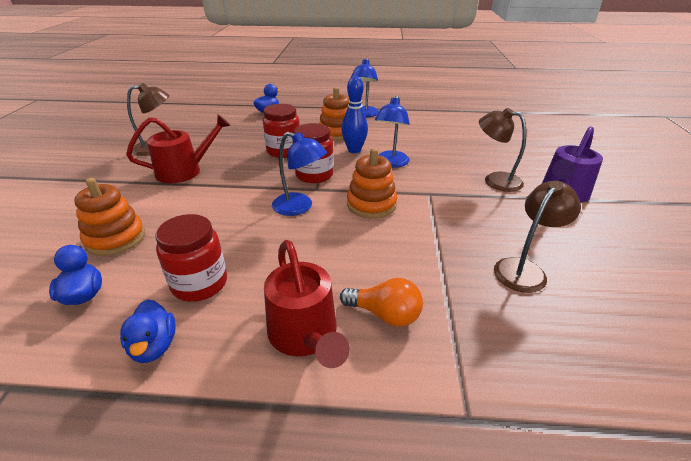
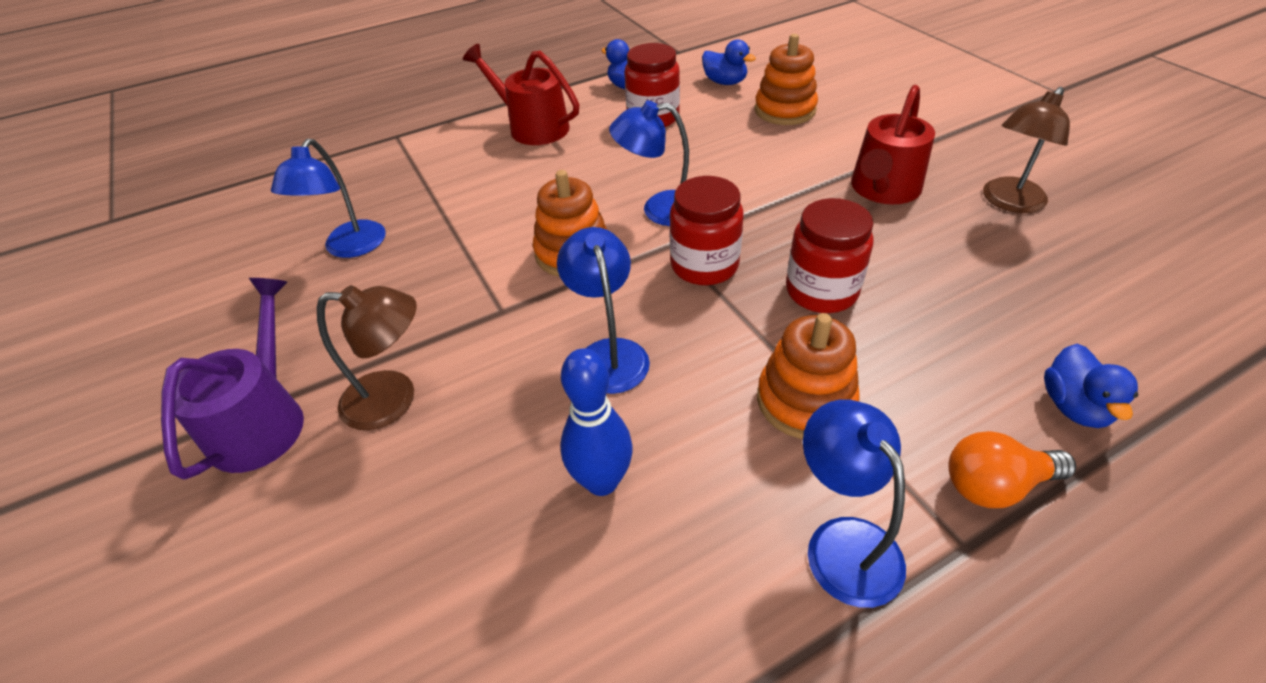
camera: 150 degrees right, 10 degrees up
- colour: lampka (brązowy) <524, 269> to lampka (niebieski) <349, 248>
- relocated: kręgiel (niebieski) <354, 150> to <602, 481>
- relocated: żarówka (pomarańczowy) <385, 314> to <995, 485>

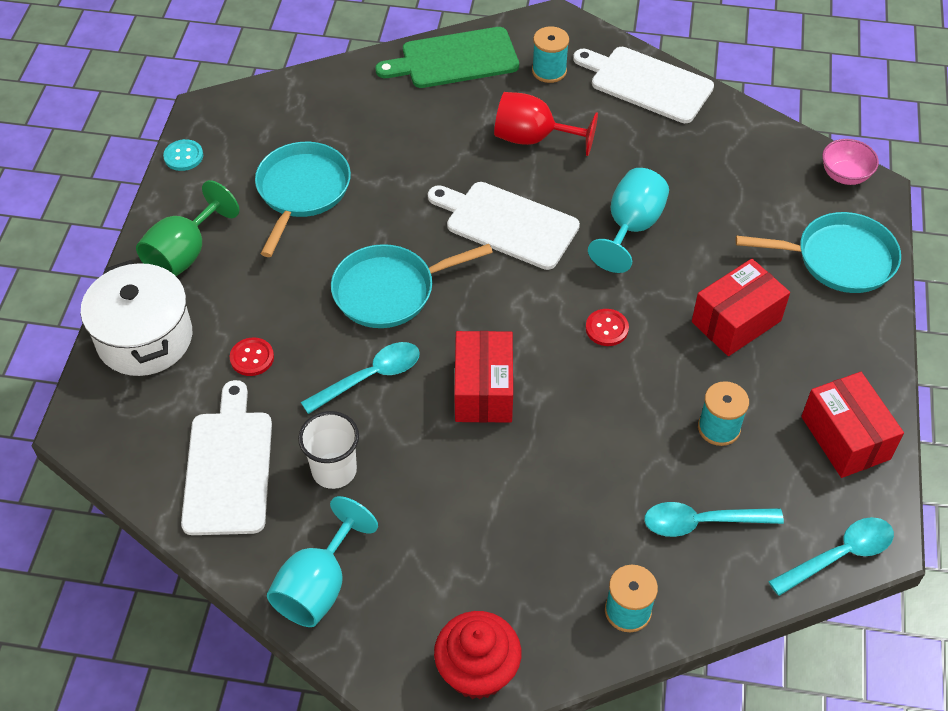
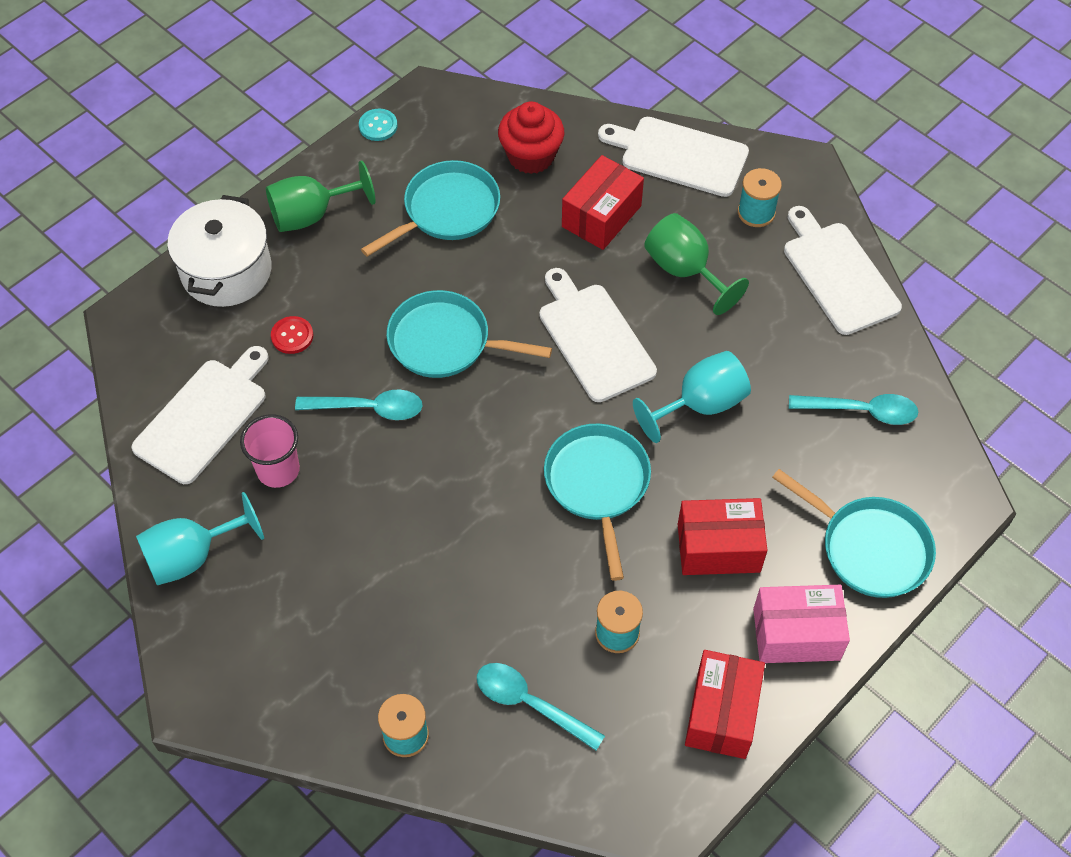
camera: 35 degrees right, 5 degrees up
- colour: szklanka (biały) <334, 470> to szklanka (różowy) <278, 470>
- relocated: muffinka (czerwony) <477, 671> to <531, 156>
- exchanged: guzik (czerwony) <606, 328> to patelnia (turkusowy) <598, 484>
- relocated: pudełko (czerwony) <483, 390> to <601, 216>
- colour: deska do krojenia (zielony) <454, 59> to deska do krojenia (biały) <679, 155>
- colour: kielich (czerwony) <533, 138> to kielich (zielony) <685, 270>
- appeared: pudełko (różowy) <796, 634>
- relocated: łyżka (turkusowy) <839, 555> to <861, 411>
- missing: miska (różowy) <844, 175>

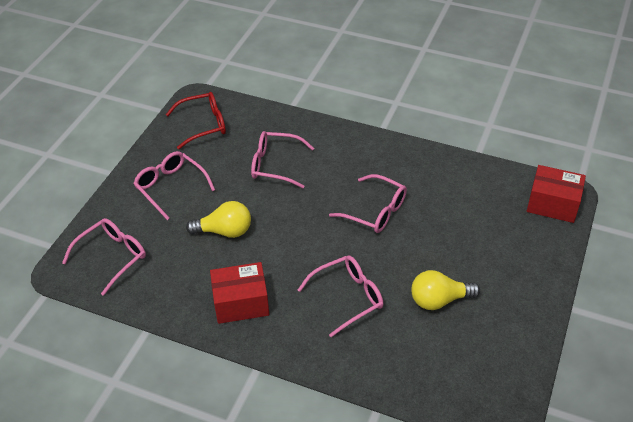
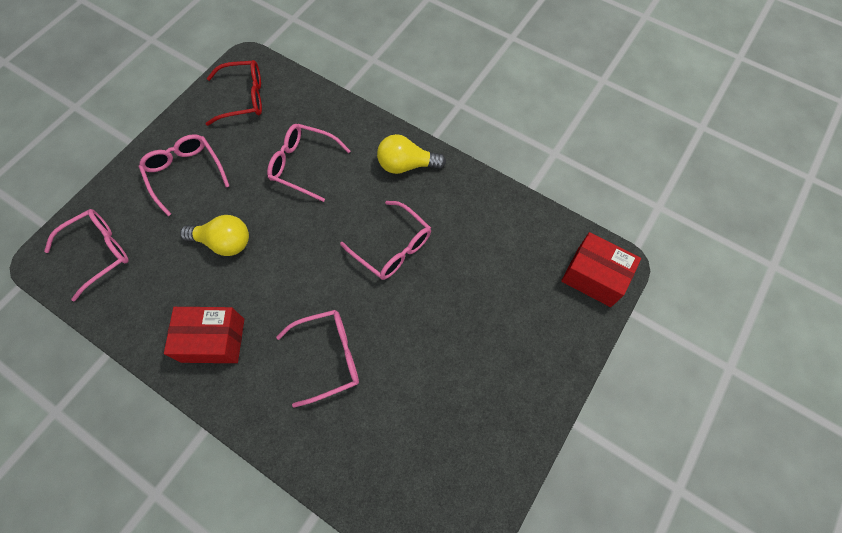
camera: 10 degrees right, 20 degrees up
- relocated: żarówka (żółty) <439, 300> to <406, 165>

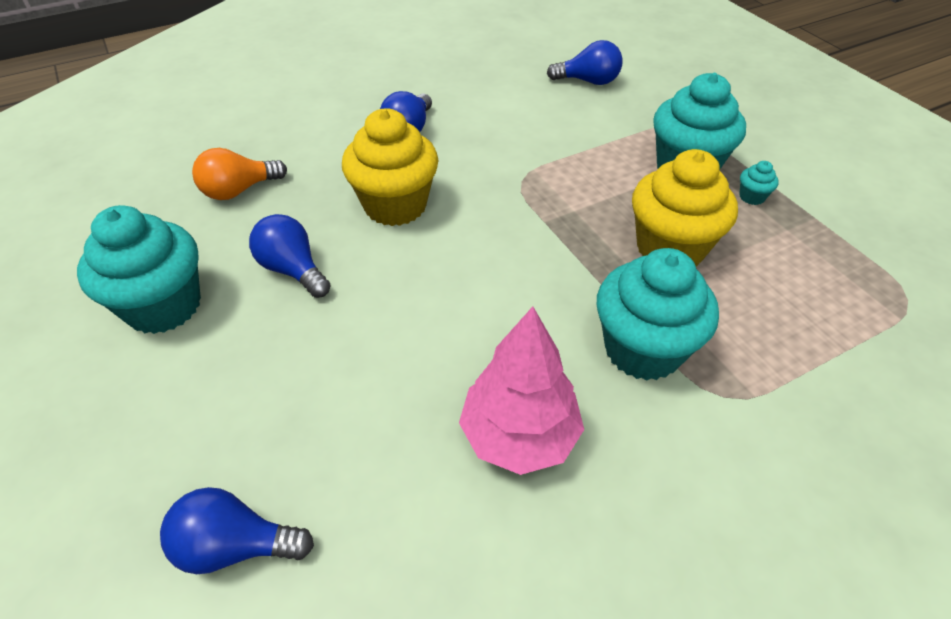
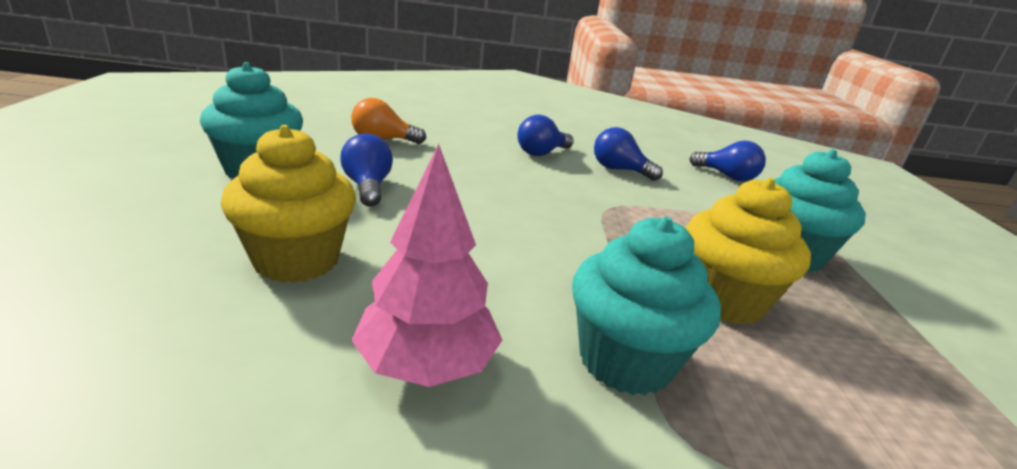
camera: 25 degrees right, 20 degrees down
- relocated: muffinka (żółty) <395, 205> to <296, 260>
- relocated: żarówka (niebieski) <236, 546> to <619, 170>
- missing: muffinka (turkusowy) <751, 197>

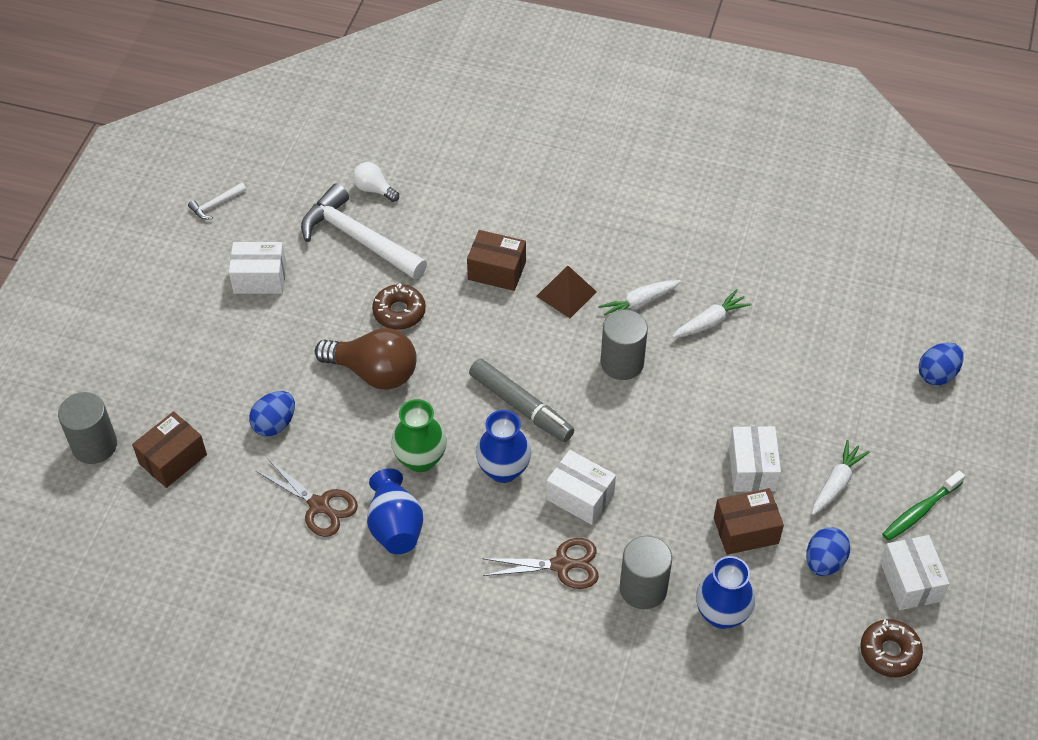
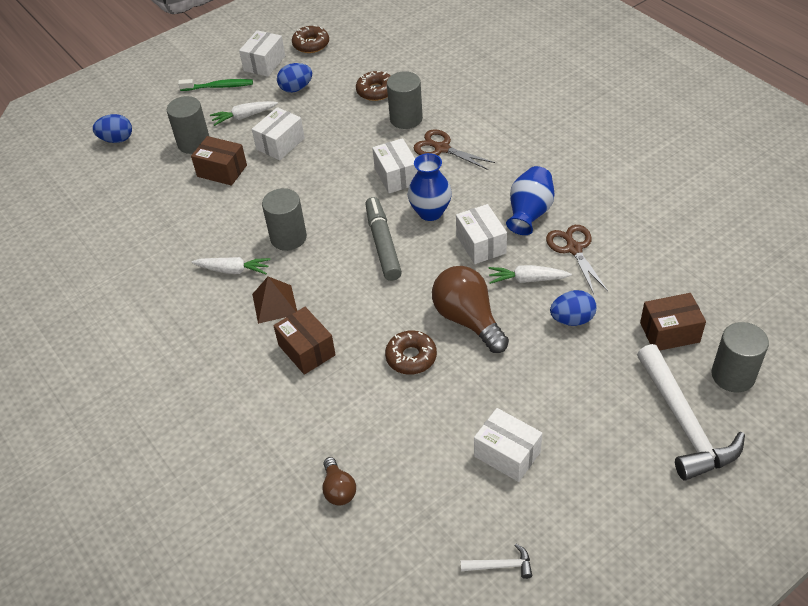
camera: 140 degrees left, 5 degrees down
- appeared: walec (szary) <194, 143>
- relocated: pudełko (brązowy) <746, 530> to <222, 171>
- colour: żarówka (biały) <374, 189> to żarówka (brązowy) <338, 489>
- exchanged: wazon (niebieski) <722, 614> to donut (brązowy) <376, 91>
- exchanged: wazon (zielony) <420, 459> to pudełko (biały) <481, 244>
- relocated: marchewka (biały) <710, 322> to <527, 279>
- relocated: młotek (biały) <358, 238> to <684, 423>

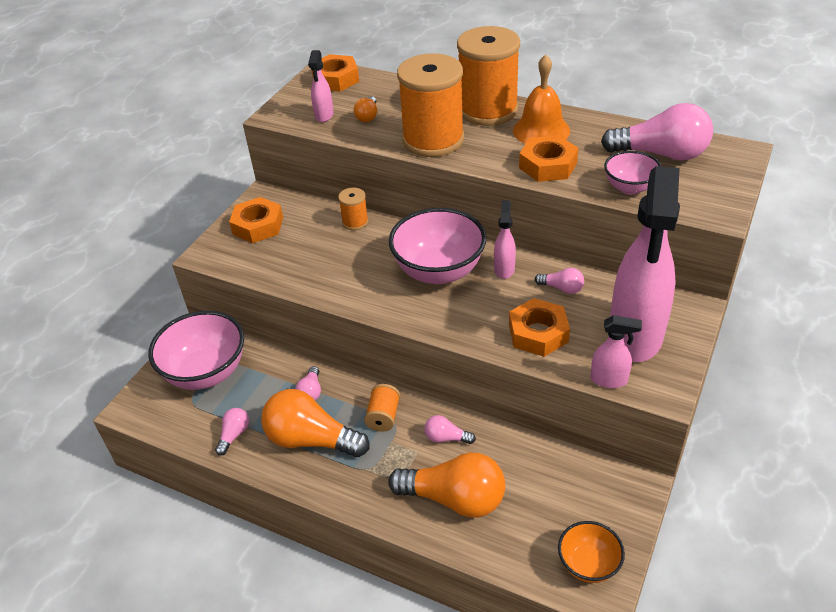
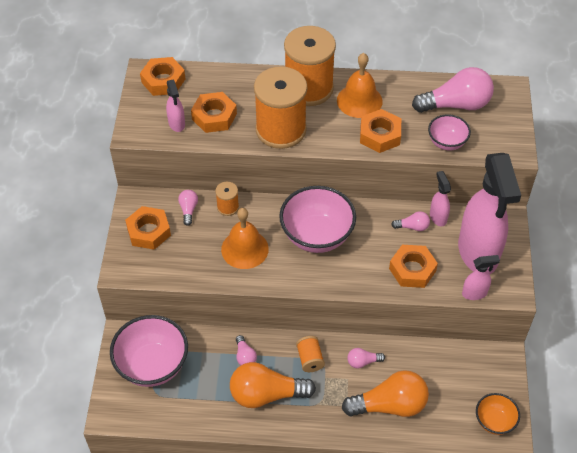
camera: 25 degrees left, 10 degrees up
- relocated: żarówka (różowy) <234, 435> to <188, 210>
- exchanged: żarówka (pomarańczowy) <368, 116> to nakrętka (pomarańczowy) <214, 116>
- appeared: dzwonek (pomarańczowy) <244, 249>
- relocated: spryskiwacz (różowy) <504, 269> to <438, 217>

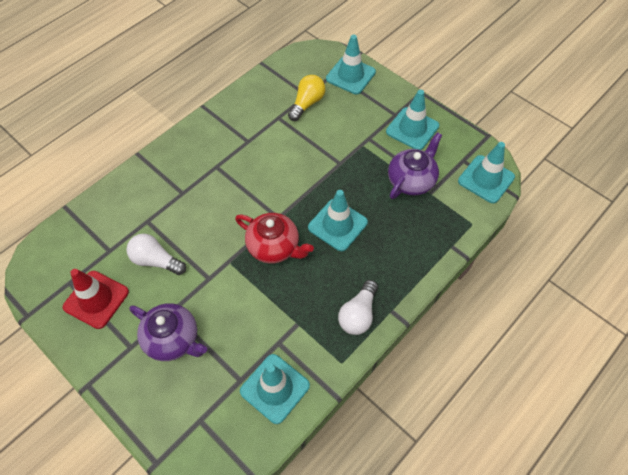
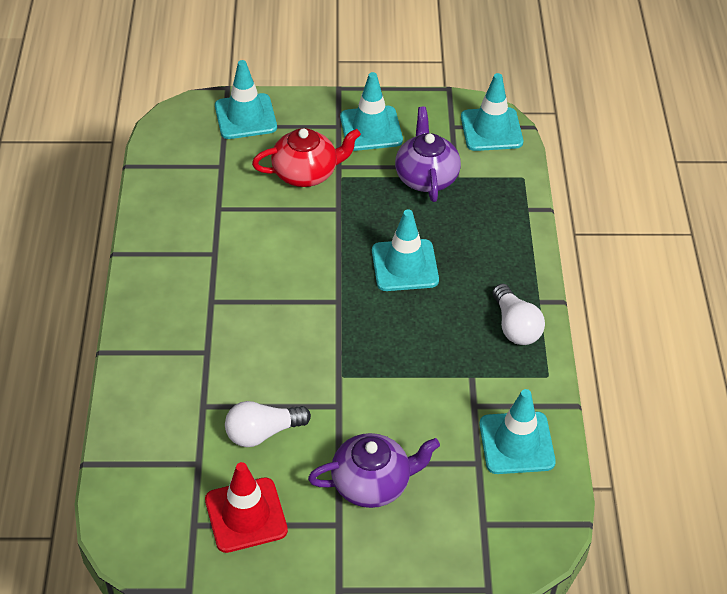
camera: 45 degrees left, 10 degrees down
- relocated: imbryk (czerwony) <274, 247> to <306, 173>
- missing: żarówka (żółty) <307, 103>

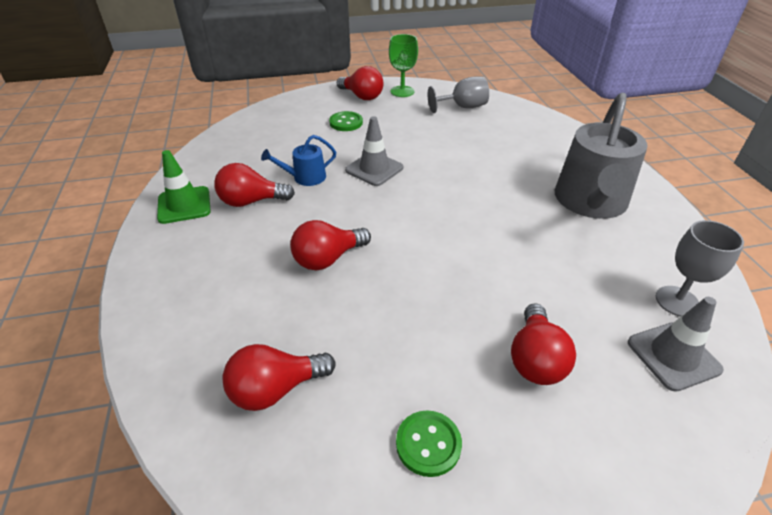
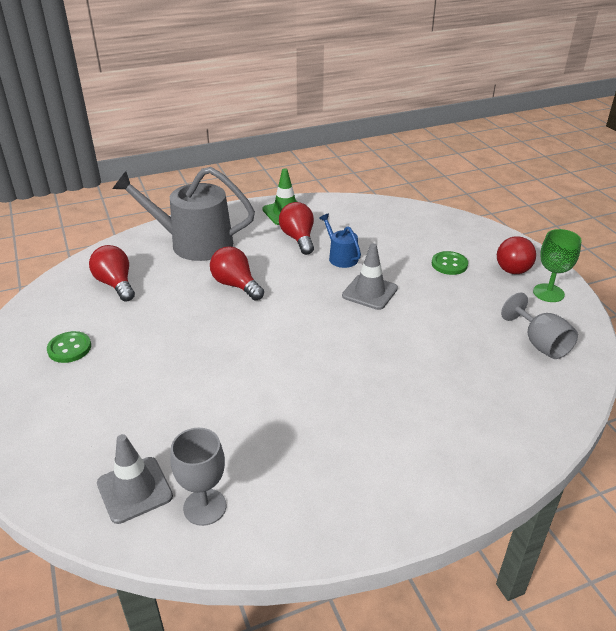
camera: 80 degrees right, 5 degrees down
- relocated: konewka (szary) <590, 202> to <194, 243>
- missing: żarówka (czerwony) <535, 359>

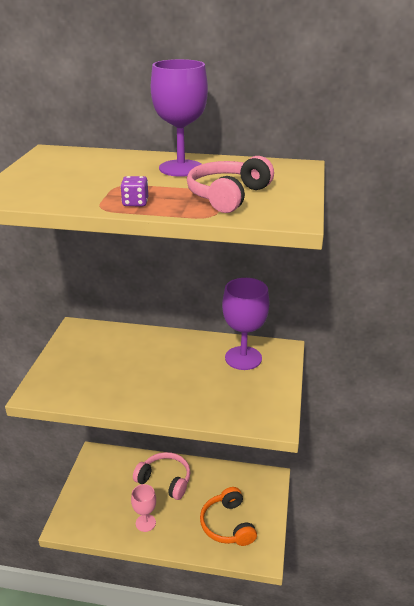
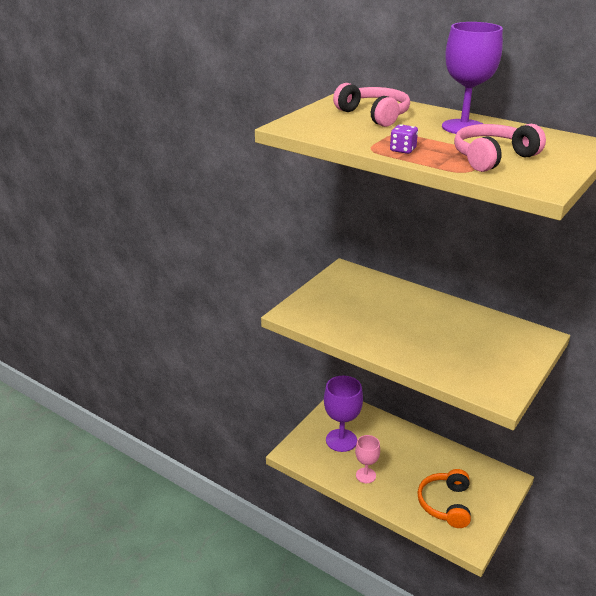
camera: 25 degrees right, 0 degrees up
- relocated: kielich (fioletowy) <243, 358> to <341, 440>
- relocated: słuchawki (różowy) <165, 480> to <374, 115>

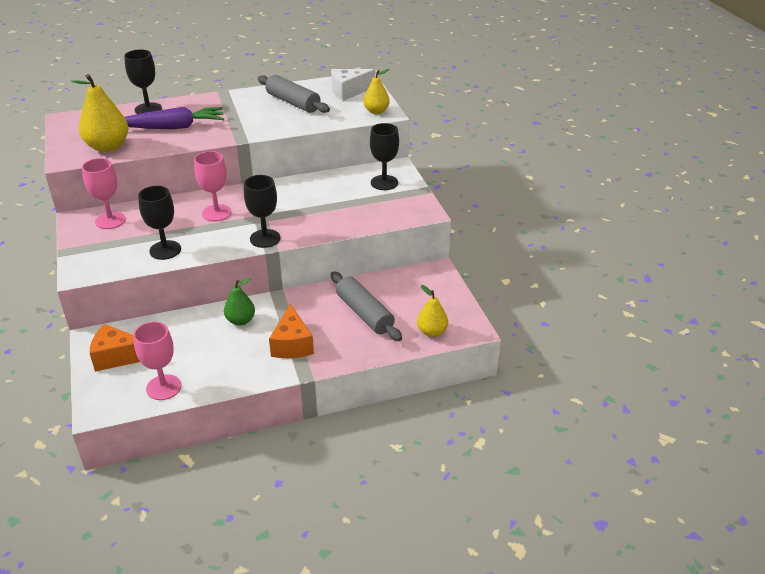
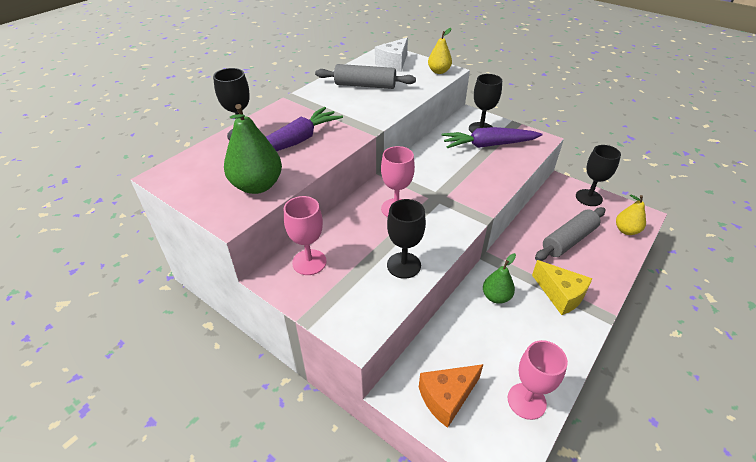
camera: 35 degrees left, 5 degrees up
- colour: gruszka (żółty) <108, 147> to gruszka (zielony) <257, 186>
- appeared: marchewka (fioletowy) <488, 145>
- colour: ser (pomarańczowy) <292, 344> to ser (żółty) <560, 295>
- spun: wałek do ciasta (szary) <364, 313> = <568, 240> 60 degrees counterclockwise
- relocated: kielich (czarny) <265, 238> to <588, 198>

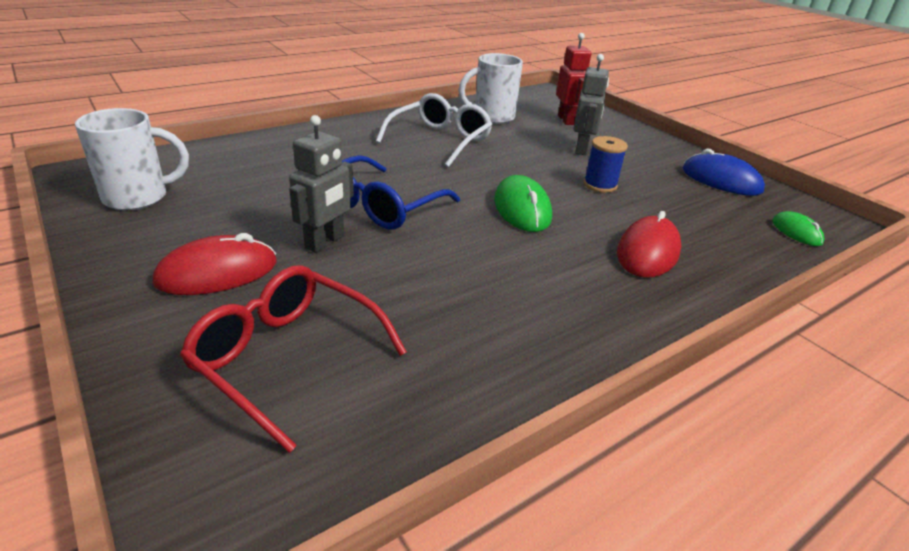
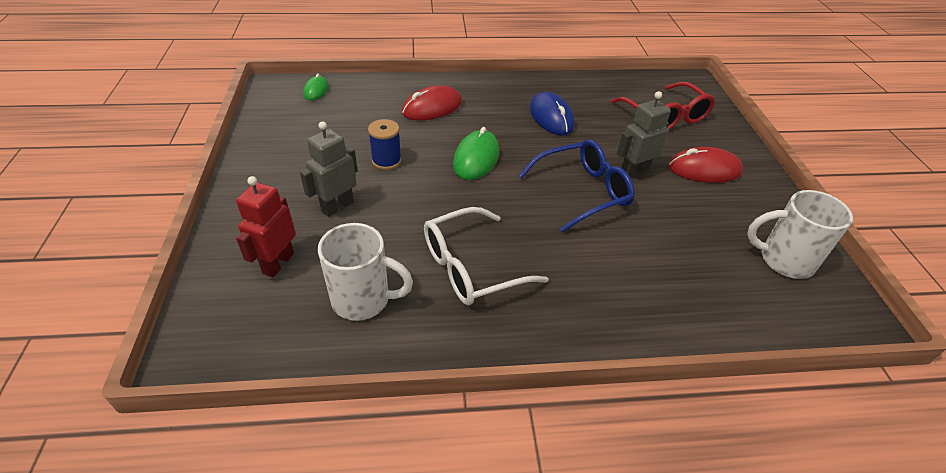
camera: 150 degrees left, 10 degrees up
- relocated: myszka (niebieski) <721, 180> to <551, 117>

